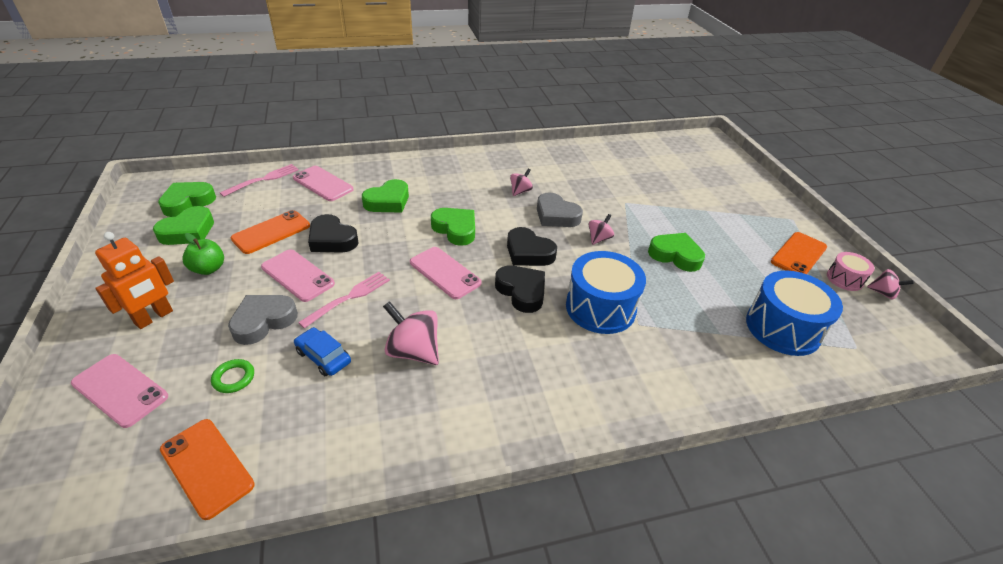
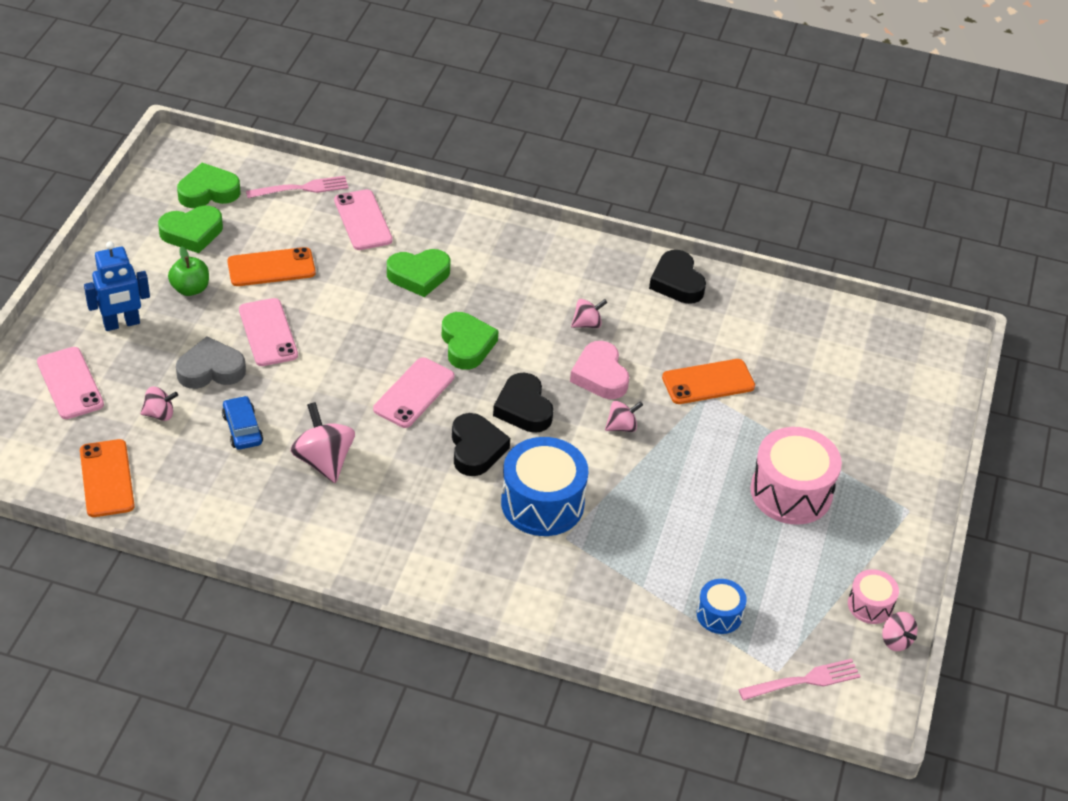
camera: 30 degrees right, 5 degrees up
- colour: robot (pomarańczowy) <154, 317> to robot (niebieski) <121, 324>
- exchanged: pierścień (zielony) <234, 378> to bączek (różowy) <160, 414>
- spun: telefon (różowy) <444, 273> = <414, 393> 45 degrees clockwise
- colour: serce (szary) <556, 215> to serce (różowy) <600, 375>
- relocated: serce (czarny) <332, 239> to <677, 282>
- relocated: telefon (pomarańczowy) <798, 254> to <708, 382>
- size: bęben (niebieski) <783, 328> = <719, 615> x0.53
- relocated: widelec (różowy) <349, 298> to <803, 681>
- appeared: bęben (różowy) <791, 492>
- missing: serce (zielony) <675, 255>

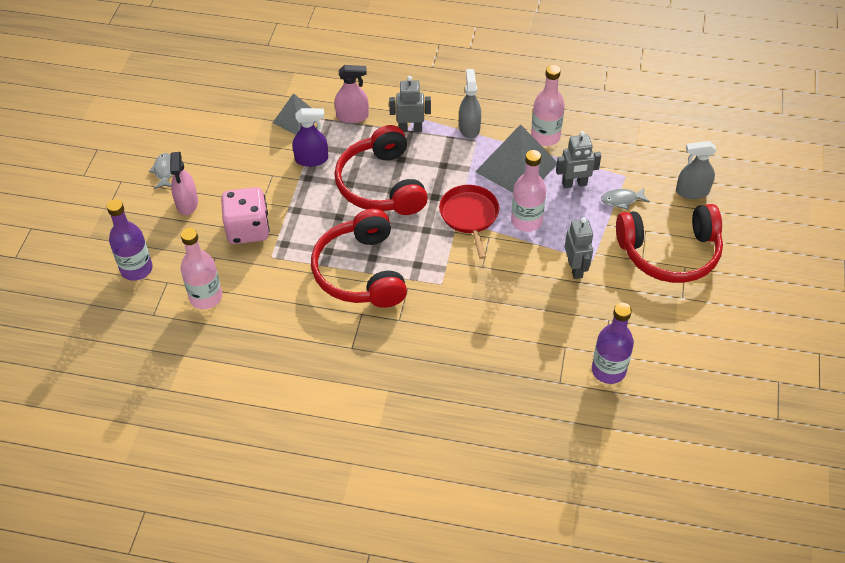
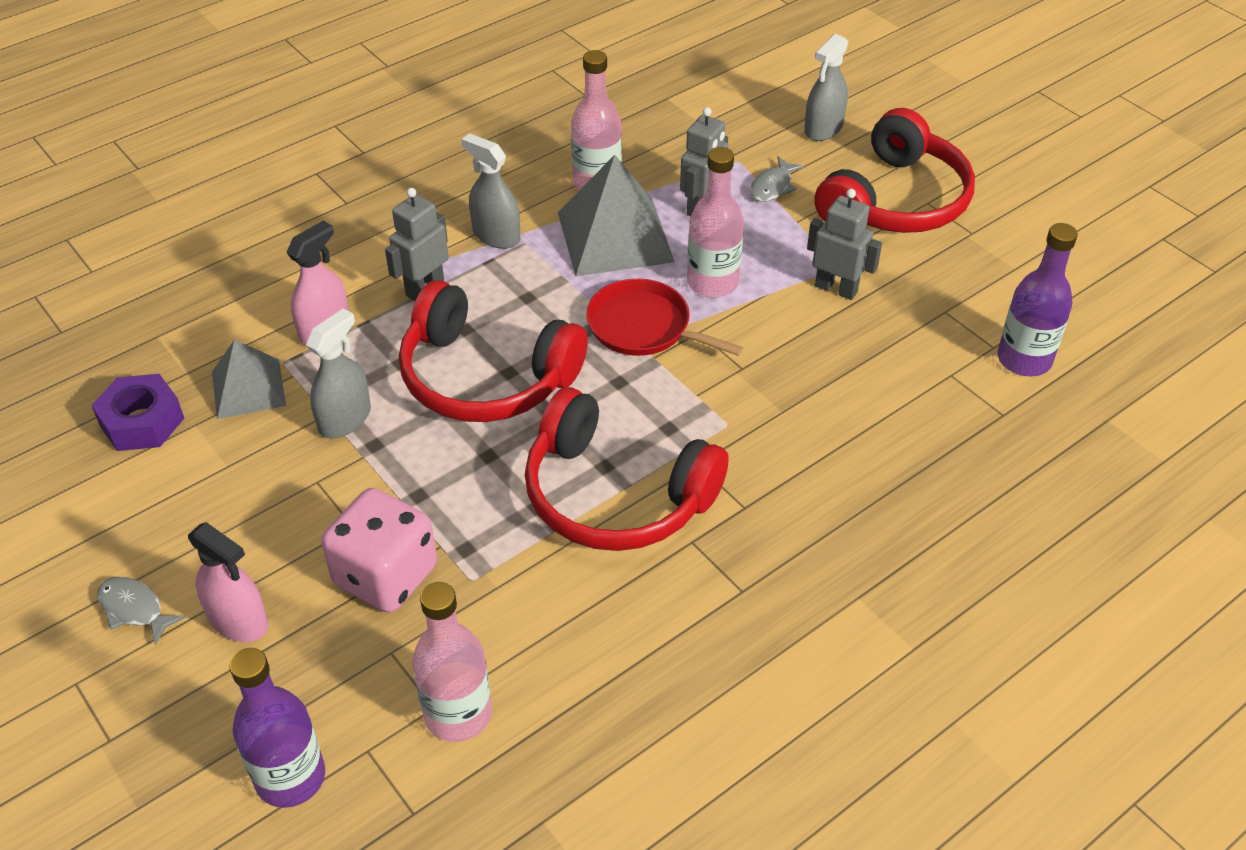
camera: 50 degrees left, 5 degrees down
- appeared: nakrętka (fioletowy) <142, 422>
- colour: spryskiwacz (fioletowy) <311, 159> to spryskiwacz (szary) <345, 419>

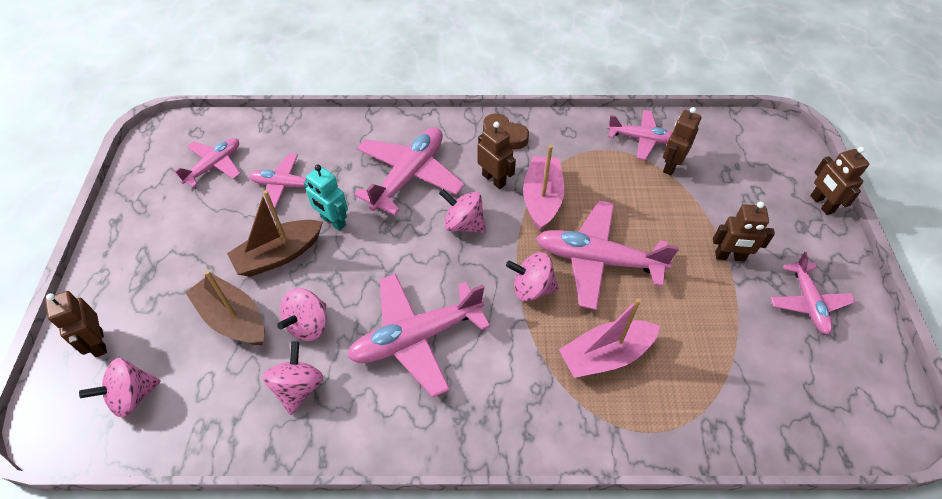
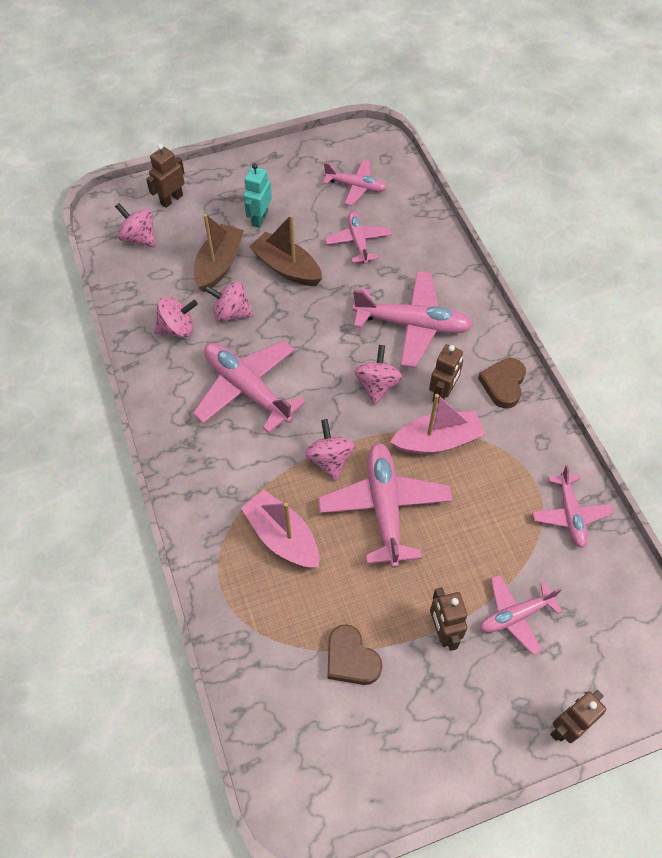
camera: 70 degrees right, 5 degrees up
- relocated: robot (turkusowy) <333, 221> to <259, 218>
- appeared: serce (brązowy) <351, 659>
- relocated: samolot (różowy) <808, 303> to <515, 615>
- missing: robot (brązowy) <671, 165>

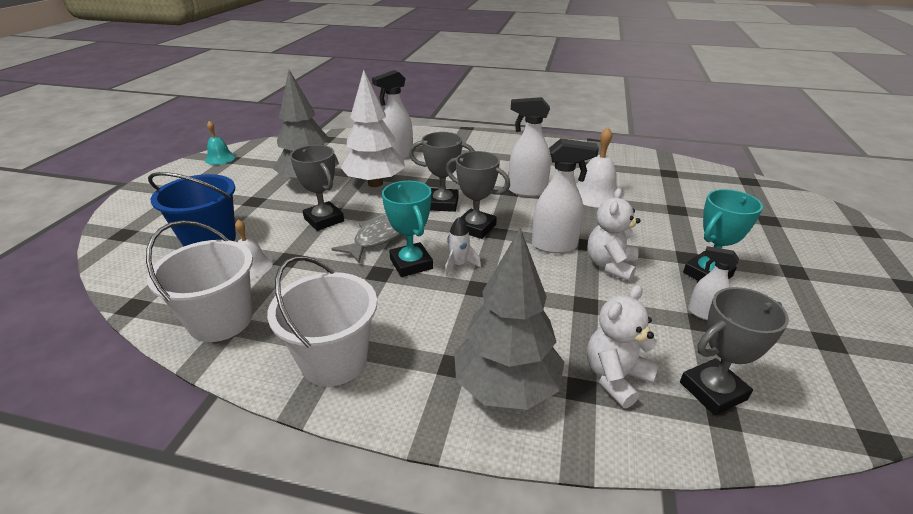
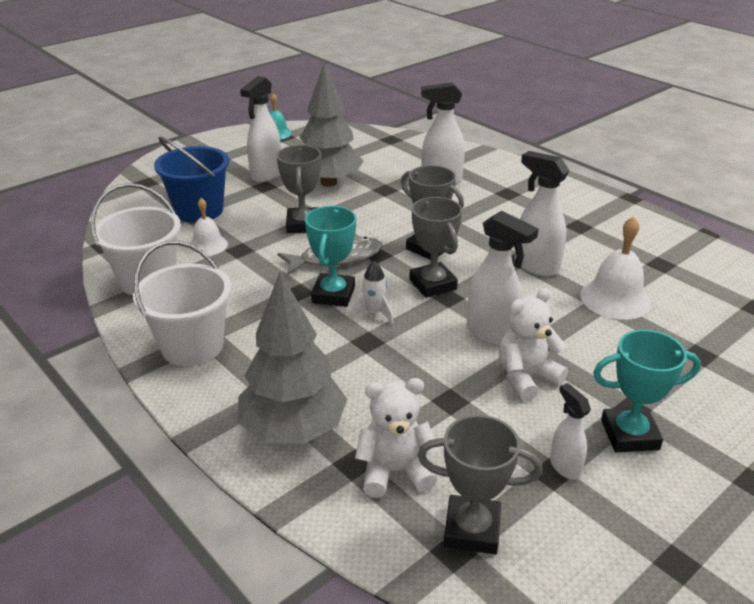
camera: 35 degrees right, 0 degrees up
- appeared: spryskiwacz (biały) <266, 175>
- missing: drzewko (biały) <375, 183>

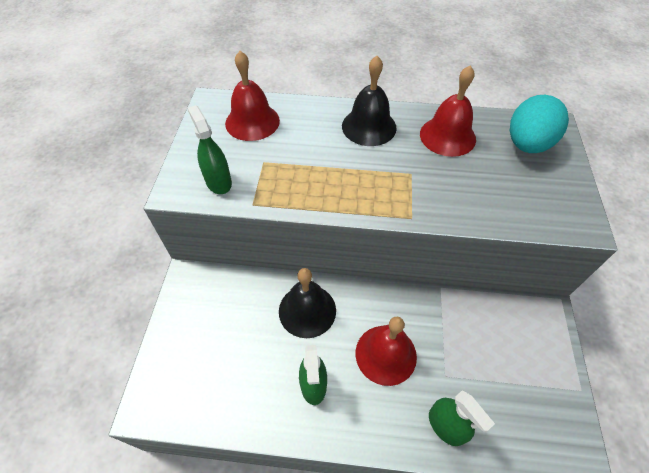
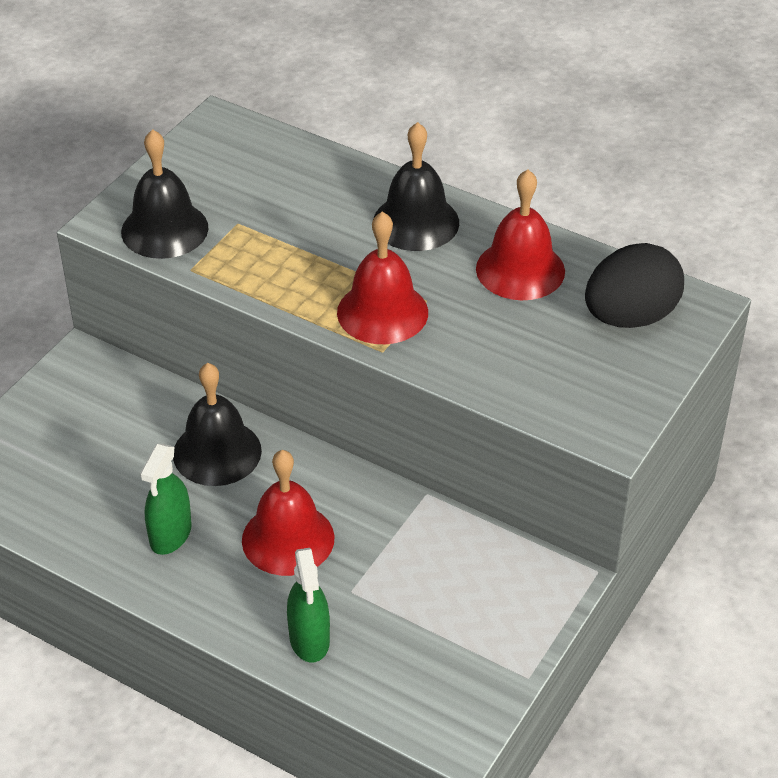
camera: 25 degrees right, 10 degrees down
- exchanged: spryskiwacz (zielony) <218, 182> to dzwonek (czarny) <164, 229>
- relocated: dzwonek (czerwony) <252, 122> to <382, 312>
- colour: jajko (turkusowy) <527, 144> to jajko (czarny) <630, 317>

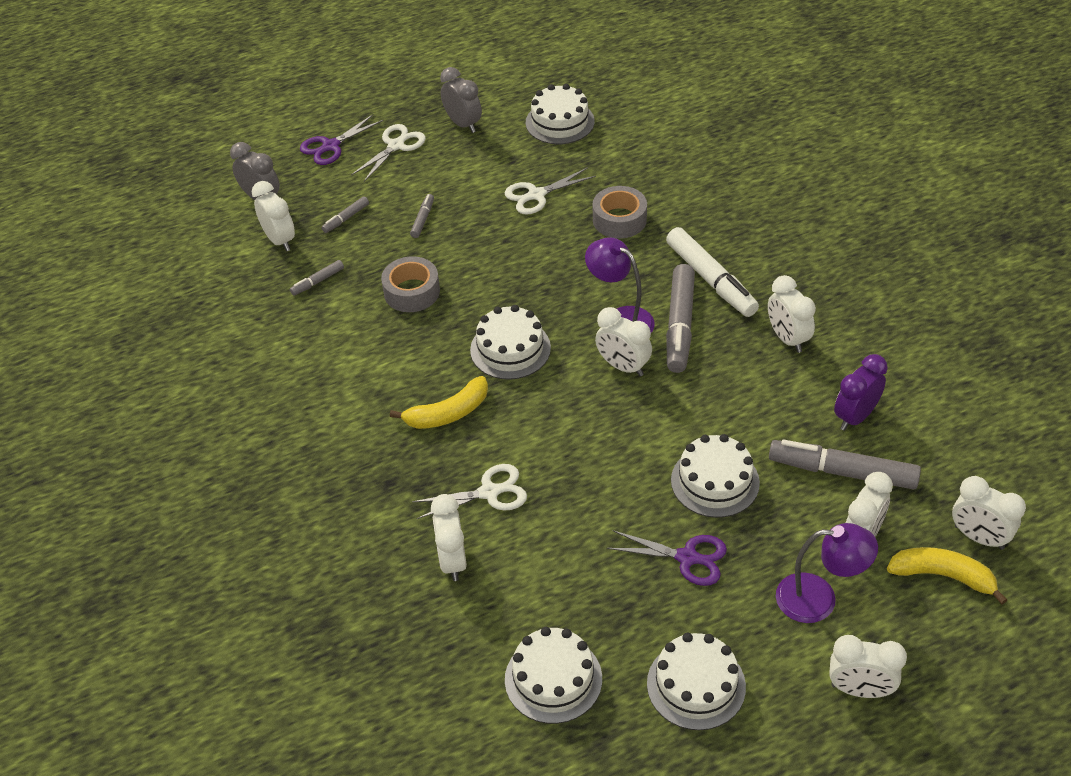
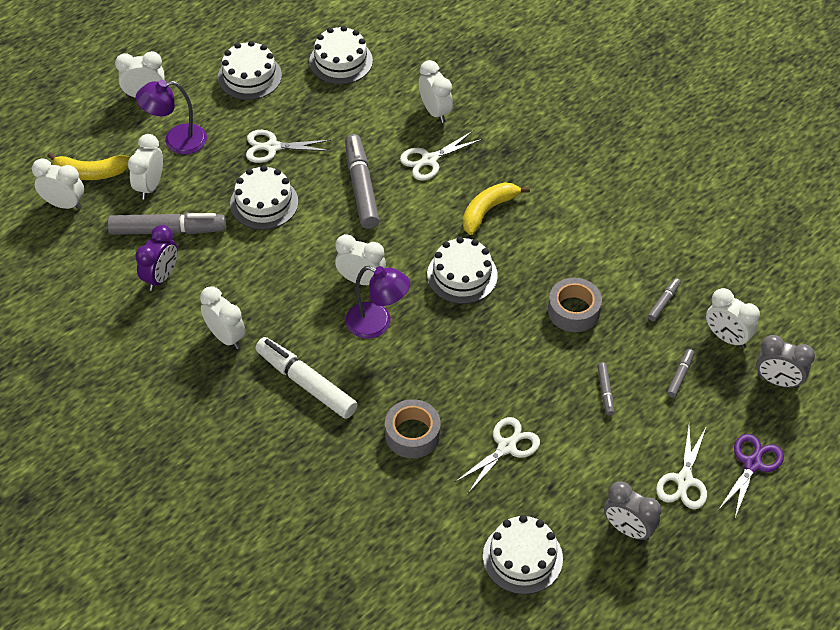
camera: 160 degrees right, 5 degrees up
- colour: nożyczki (fioletowy) <687, 557> to nożyczki (biały) <272, 147>
- relocated: flamaster (szary) <680, 325> to <361, 187>

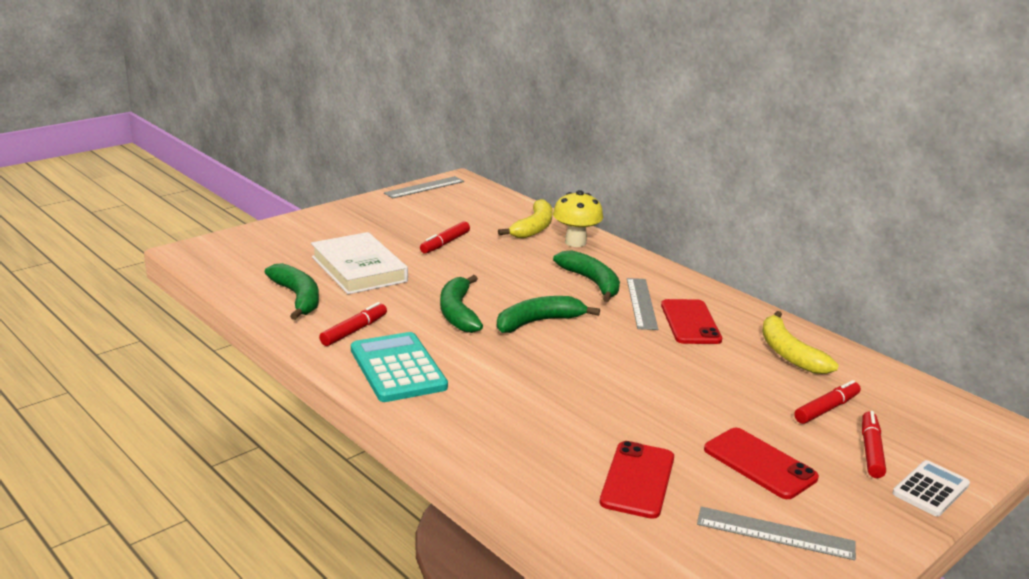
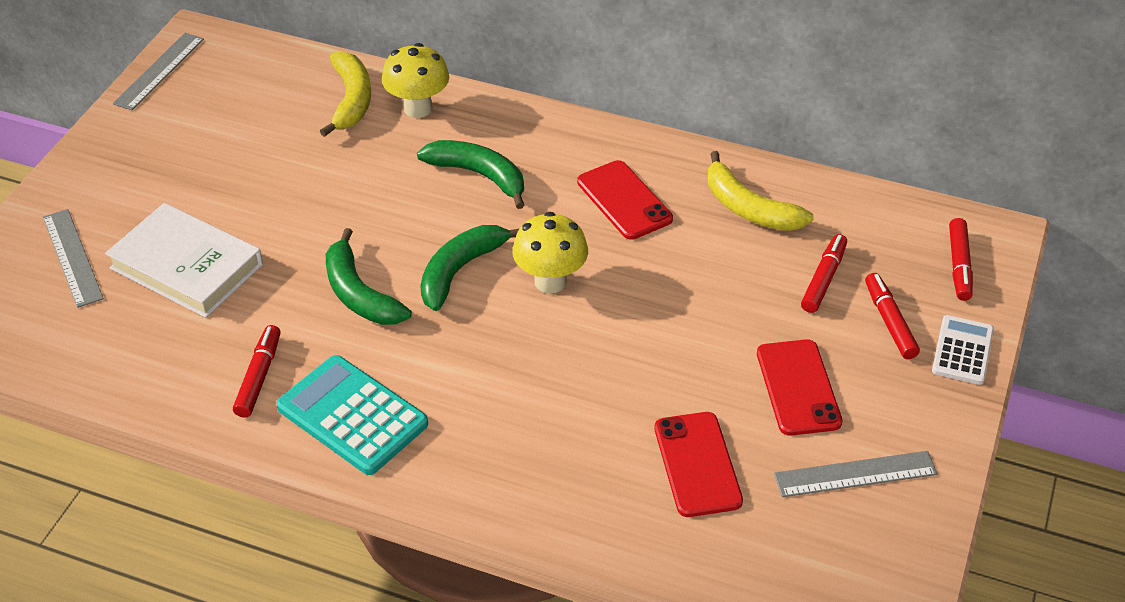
camera: 25 degrees left, 20 degrees up
- relocated: linijka (szary) <641, 303> to <72, 257>
- appeared: grzyb (żółty) <550, 281>
- spun: telefon (czerwony) <759, 463> = <798, 387> 60 degrees clockwise
- relocated: flamaster (czerwony) <445, 243> to <959, 265>
- missing: banan (zielony) <298, 298>

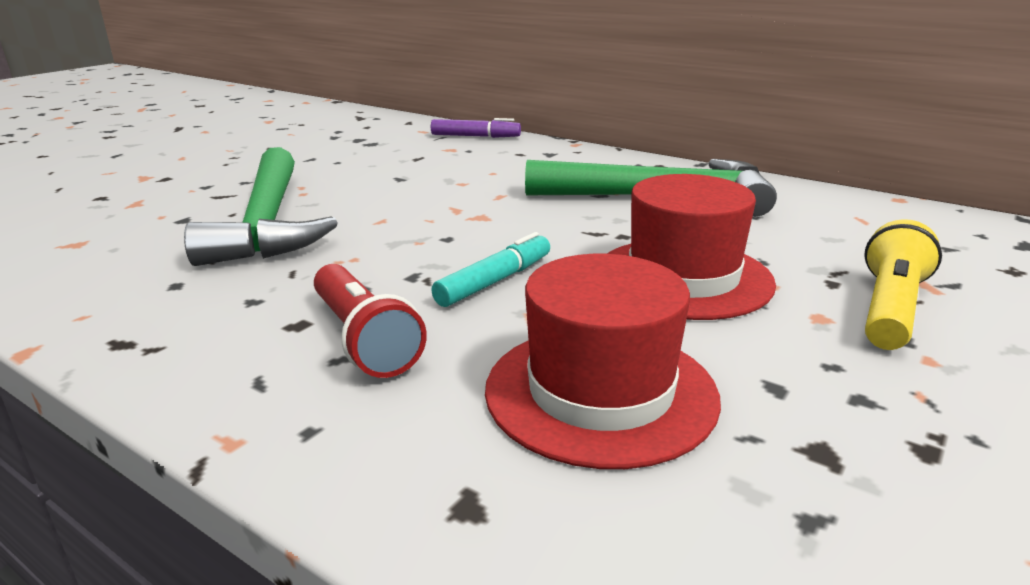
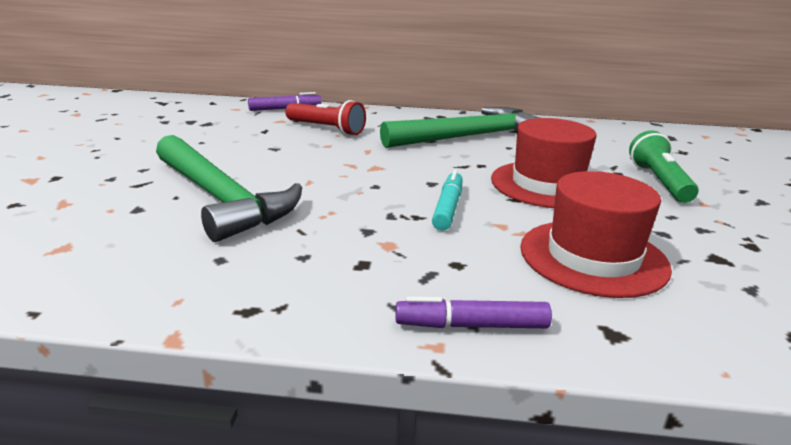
camera: 30 degrees left, 0 degrees up
- relocated: latarka (czerwony) <364, 339> to <326, 129>
- appeared: flamaster (fioletowy) <471, 325>
- colour: latarka (żółty) <890, 309> to latarka (zielony) <659, 182>

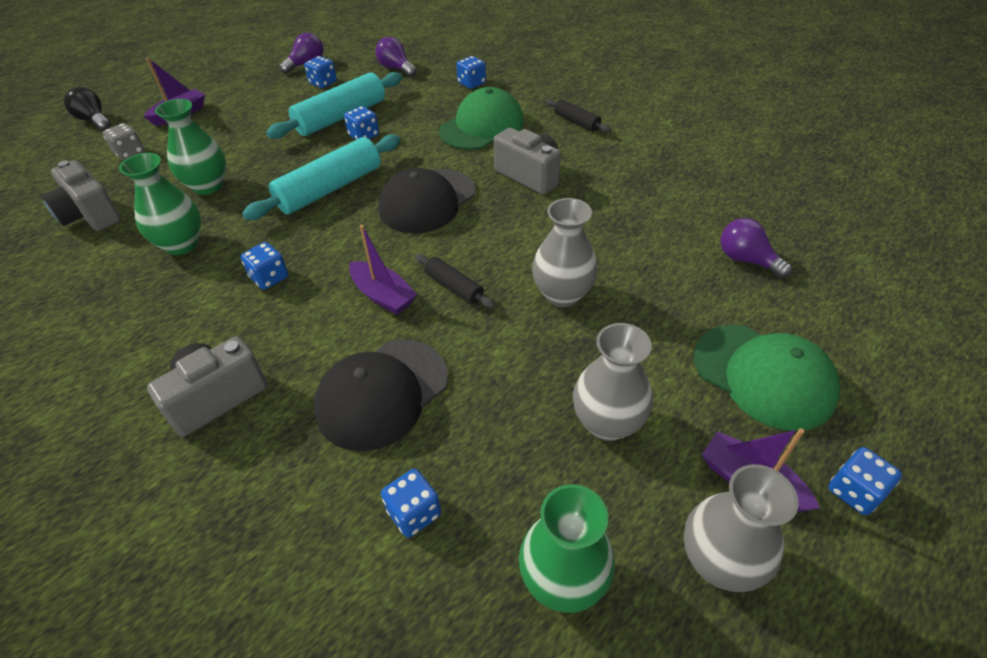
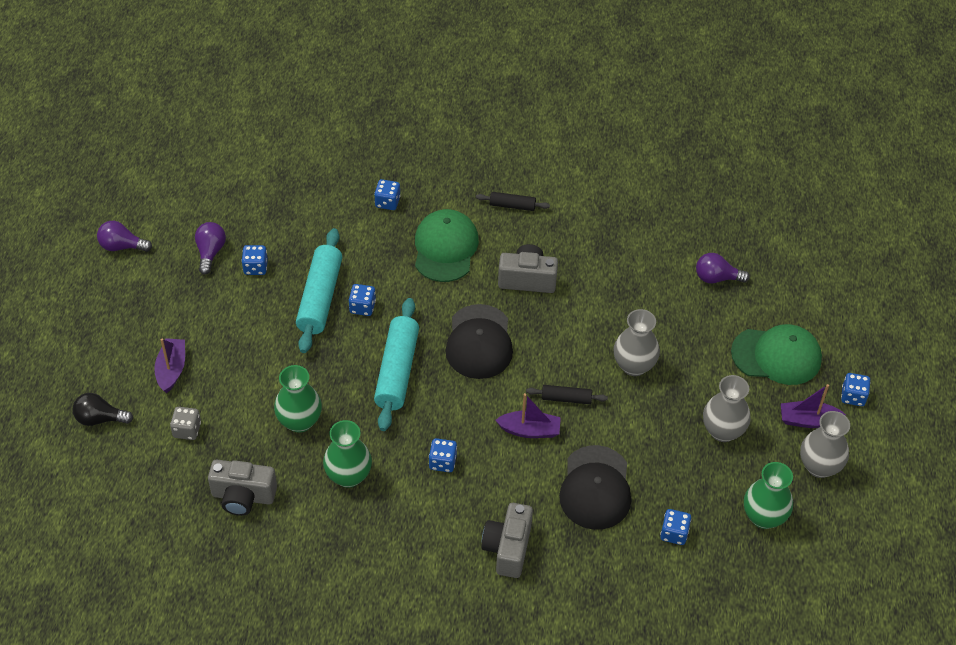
camera: 40 degrees left, 5 degrees up
- relocated: żarówka (fioletowy) <396, 68> to <122, 246>

